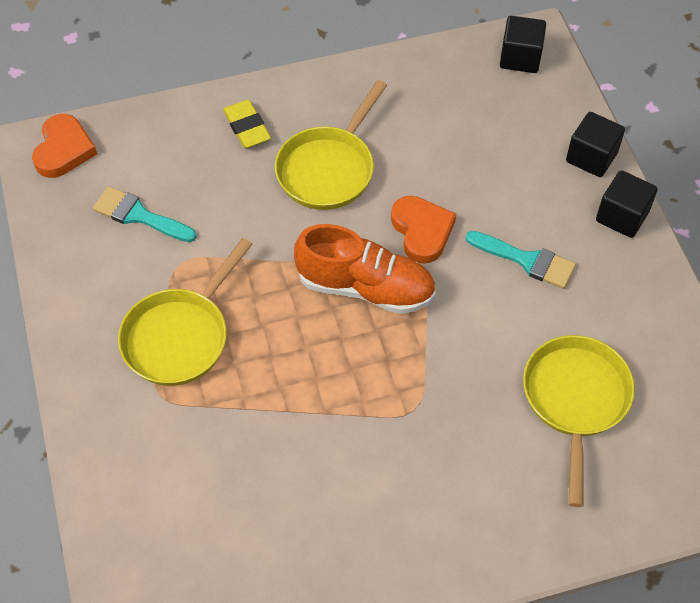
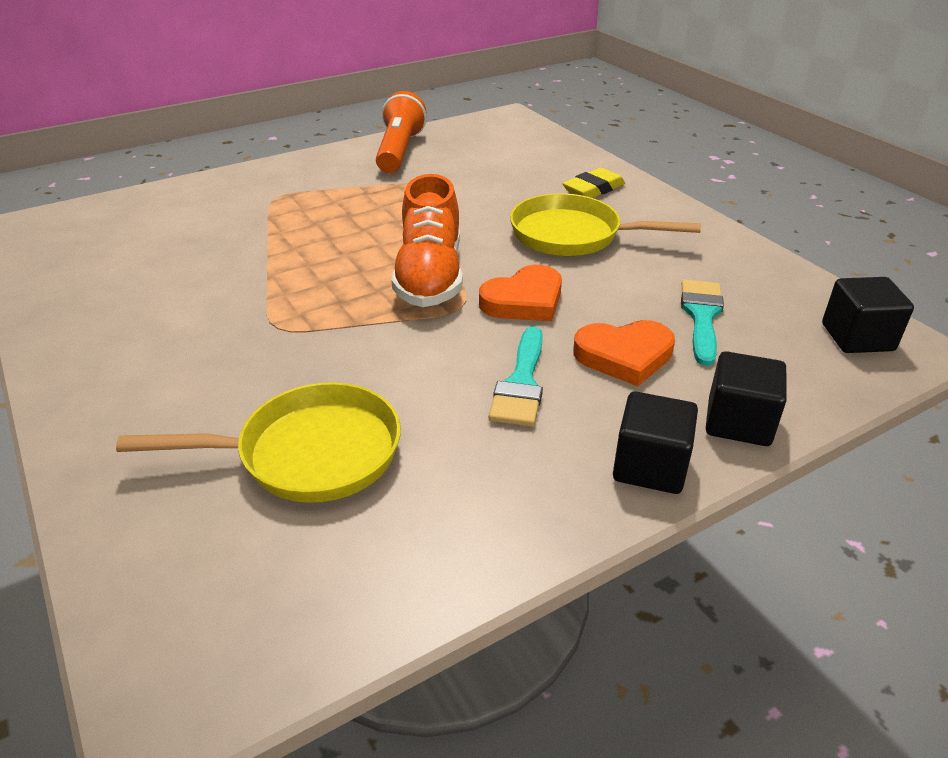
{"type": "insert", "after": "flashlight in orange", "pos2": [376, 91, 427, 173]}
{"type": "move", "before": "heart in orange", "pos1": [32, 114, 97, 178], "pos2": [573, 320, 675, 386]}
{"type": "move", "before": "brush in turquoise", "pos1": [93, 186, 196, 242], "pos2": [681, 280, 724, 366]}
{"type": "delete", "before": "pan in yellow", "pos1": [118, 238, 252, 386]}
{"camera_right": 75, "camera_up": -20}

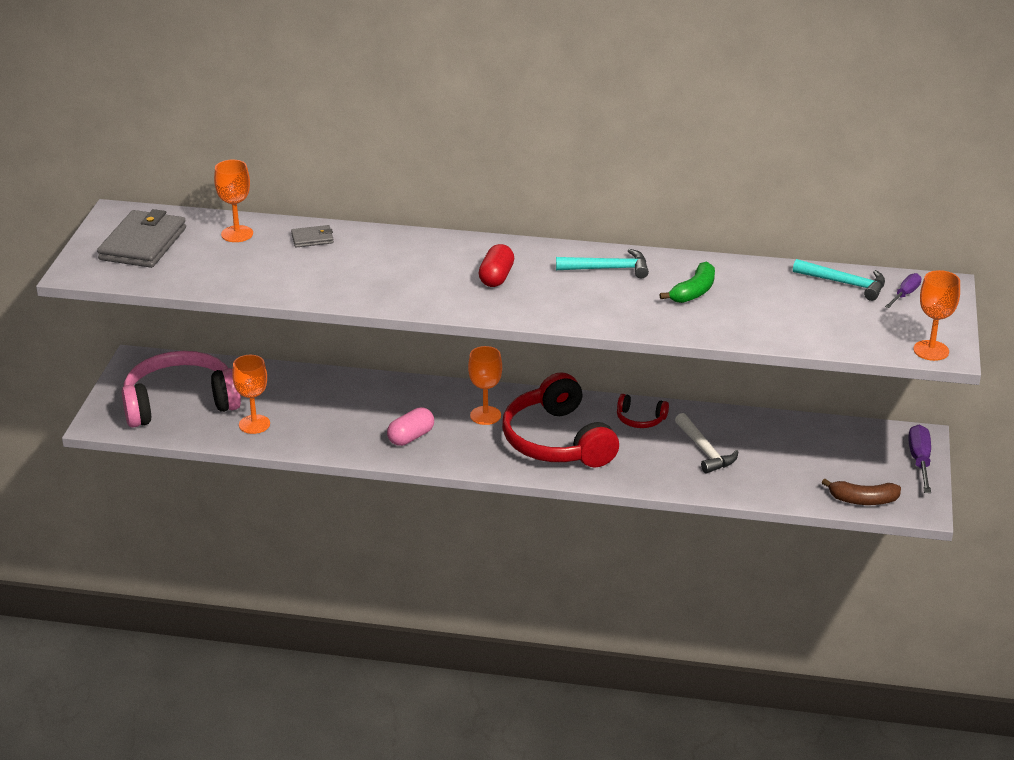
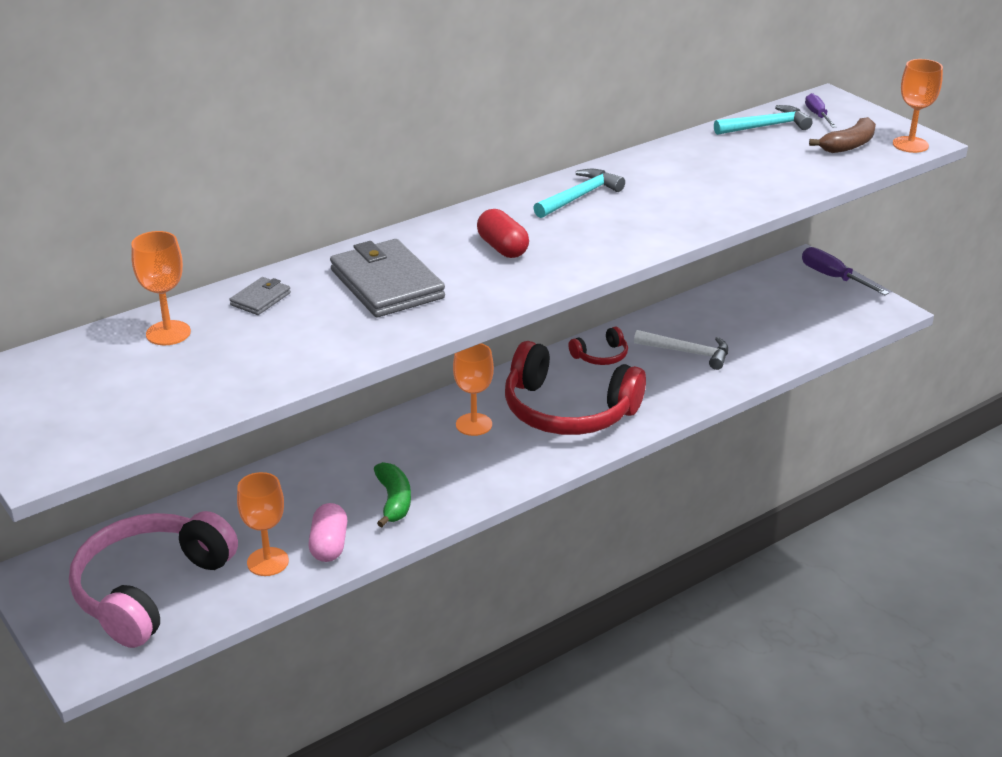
{"type": "move", "before": "capsule in pink", "pos1": [387, 407, 434, 446], "pos2": [308, 503, 348, 562]}
{"type": "move", "before": "wallet in grey", "pos1": [97, 209, 186, 268], "pos2": [330, 239, 445, 317]}
{"type": "move", "before": "banana in green", "pos1": [659, 261, 715, 303], "pos2": [374, 462, 411, 527]}
{"type": "move", "before": "banana in brown", "pos1": [822, 479, 901, 505], "pos2": [809, 117, 876, 153]}
{"camera_right": -45, "camera_up": 0}

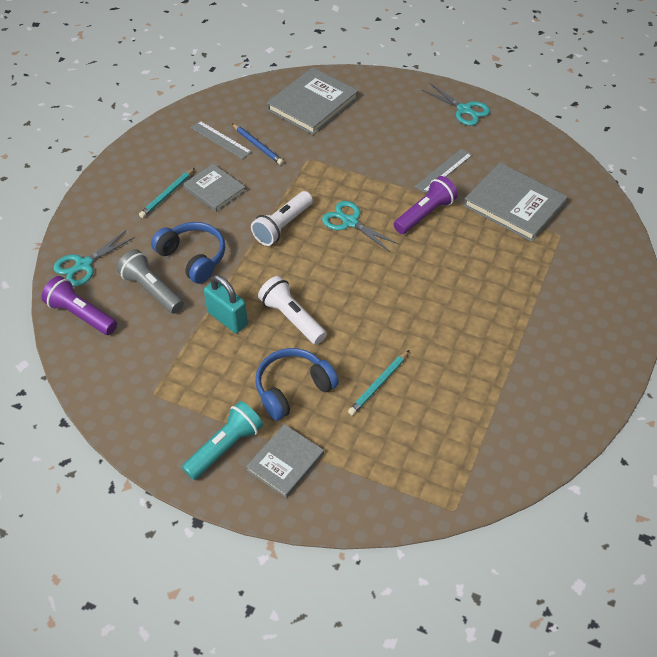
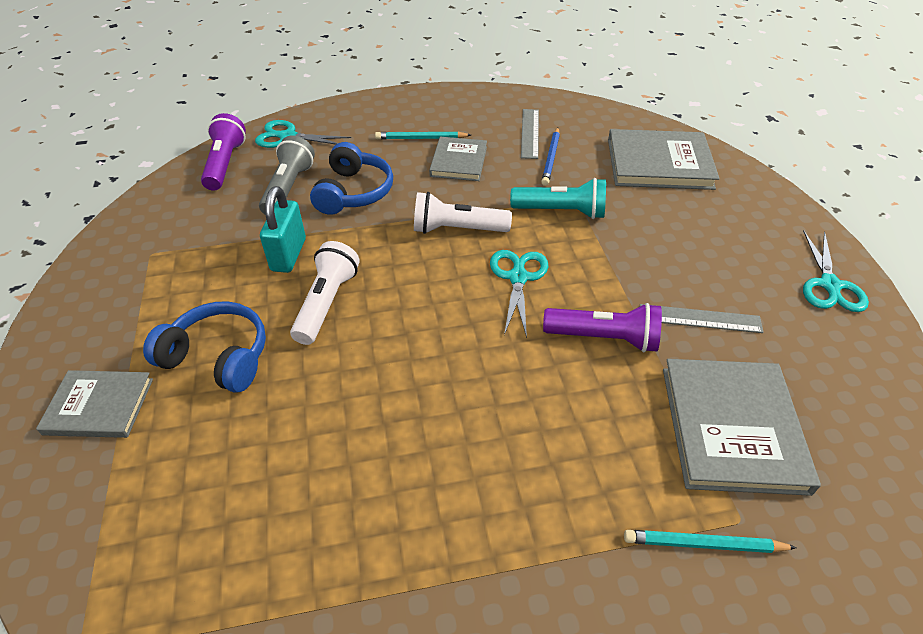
{"type": "move", "before": "flashlight in turquoise", "pos1": [182, 401, 263, 480], "pos2": [510, 178, 606, 219]}
{"type": "move", "before": "pencil in turquoise", "pos1": [348, 350, 409, 415], "pos2": [624, 530, 797, 553]}
{"camera_right": 55, "camera_up": -5}

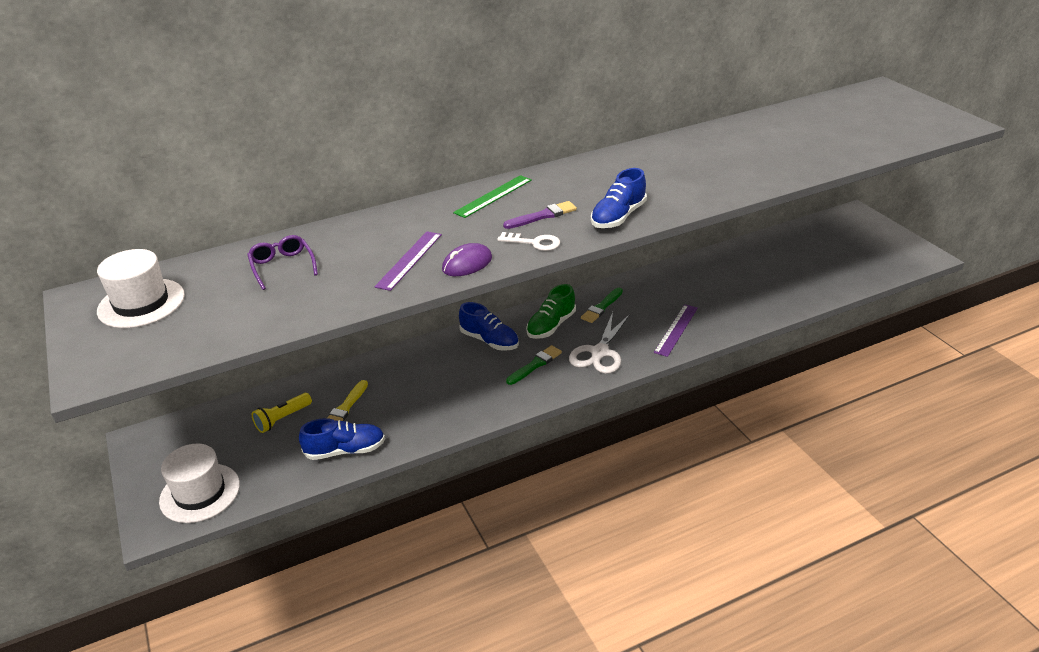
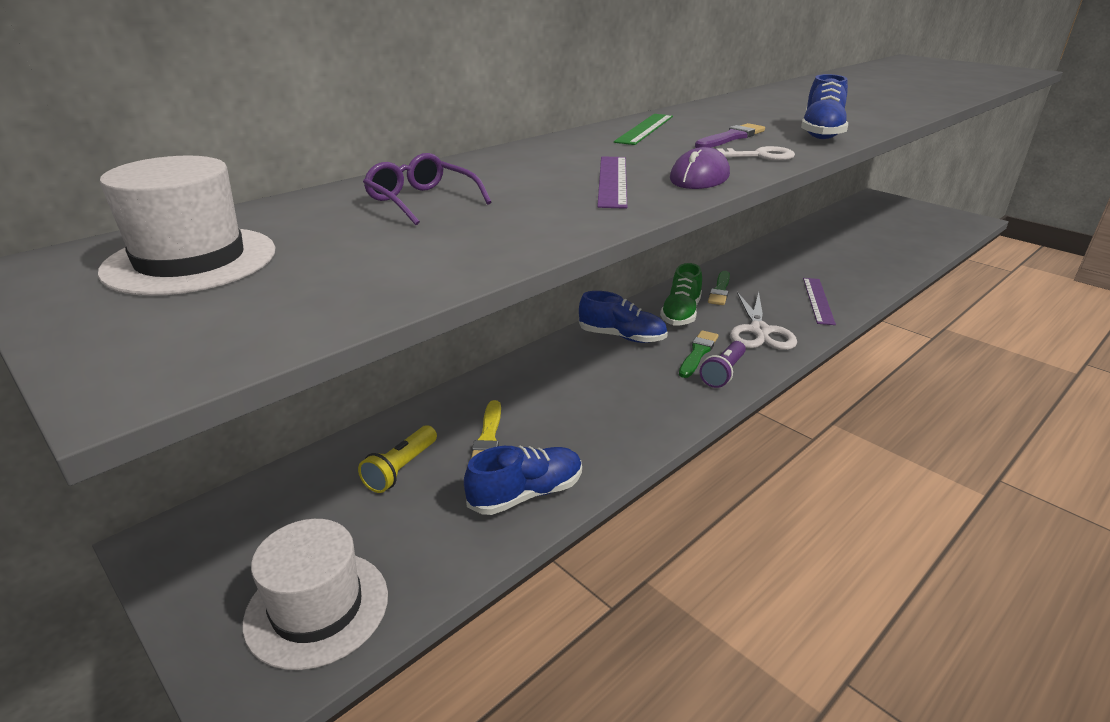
{"type": "insert", "after": "flashlight in purple", "pos2": [700, 341, 746, 388]}
{"camera_right": -20, "camera_up": -5}

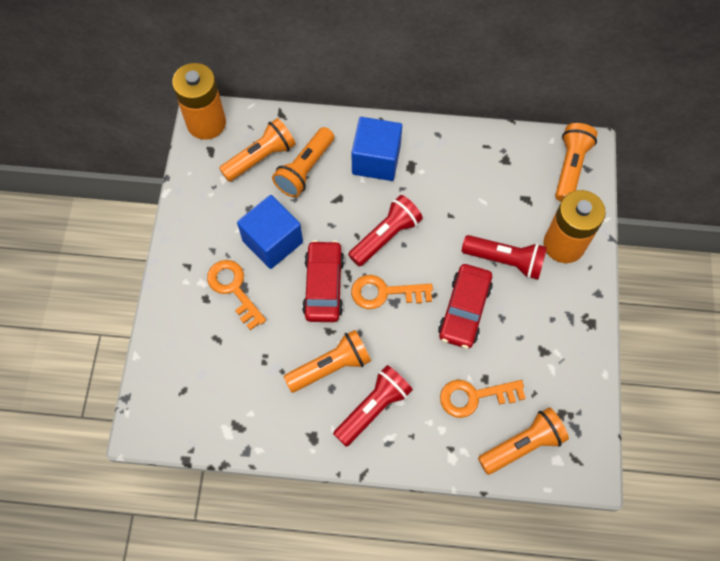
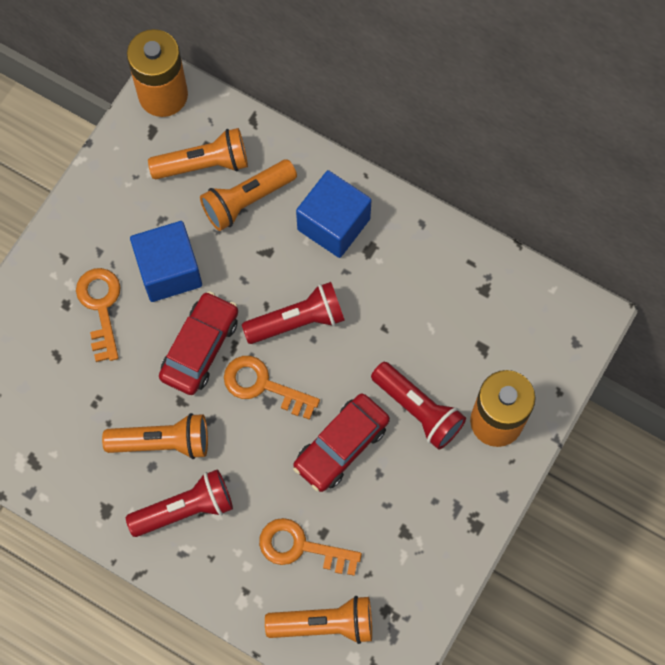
{"type": "delete", "before": "flashlight in orange", "pos1": [555, 123, 598, 202]}
{"camera_right": 25, "camera_up": 5}

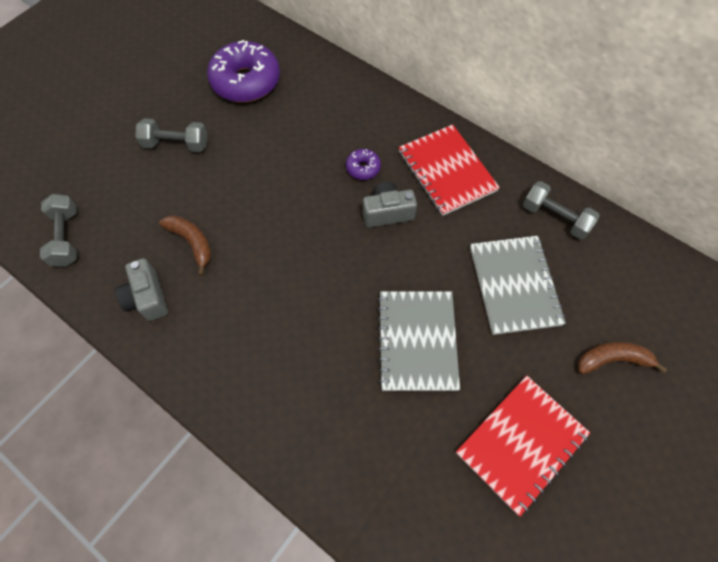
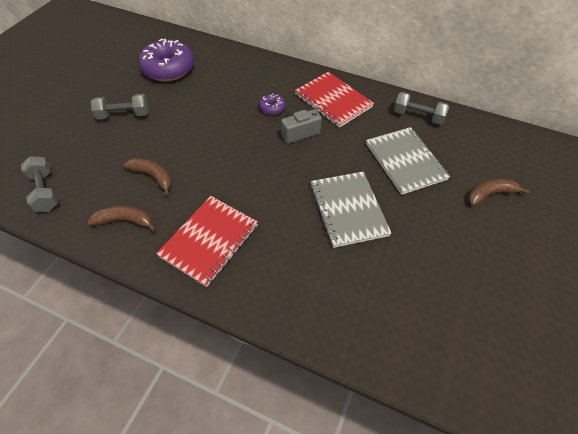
{"type": "replace", "before": "camera in grey", "after": "banana in brown", "pos1": [115, 258, 168, 321], "pos2": [88, 206, 156, 232]}
{"type": "move", "before": "notebook in red", "pos1": [456, 376, 590, 516], "pos2": [156, 196, 258, 287]}
{"camera_right": -15, "camera_up": -10}

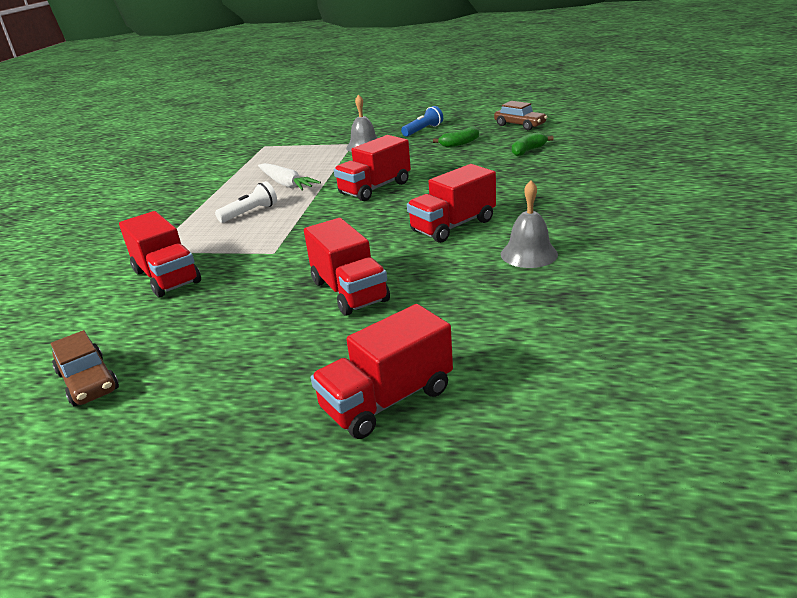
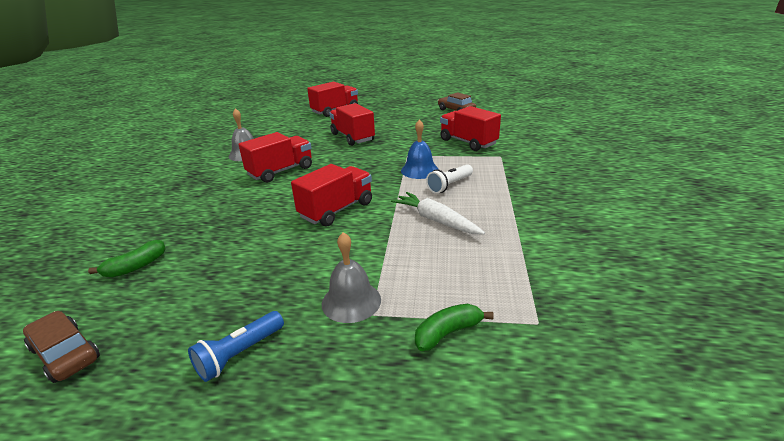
{"type": "insert", "after": "bell in blue", "pos2": [401, 119, 439, 179]}
{"type": "move", "before": "banana in green", "pos1": [433, 126, 479, 148], "pos2": [415, 304, 494, 351]}
{"camera_right": 175, "camera_up": 0}

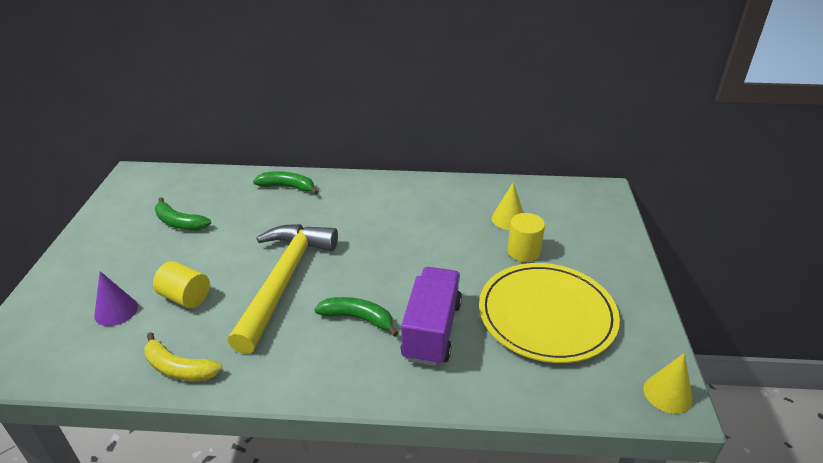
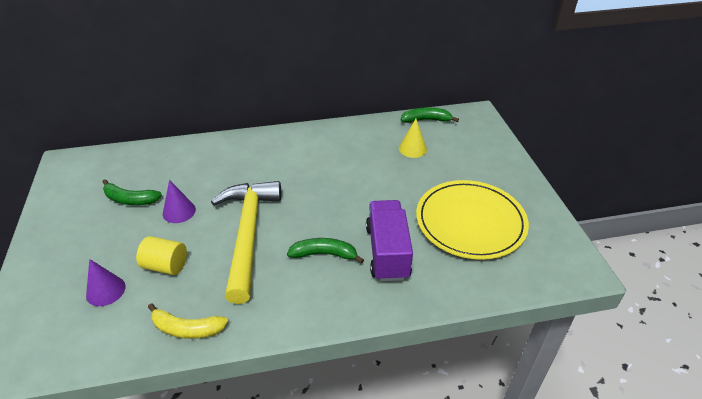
{"type": "insert", "after": "cone in purple", "pos2": [163, 180, 196, 223]}
{"type": "move", "before": "banana in green", "pos1": [253, 171, 318, 195], "pos2": [401, 107, 459, 123]}
{"type": "delete", "before": "cylinder in yellow", "pos1": [507, 213, 545, 262]}
{"type": "delete", "before": "cone in yellow", "pos1": [644, 353, 693, 414]}
{"camera_right": -15, "camera_up": 5}

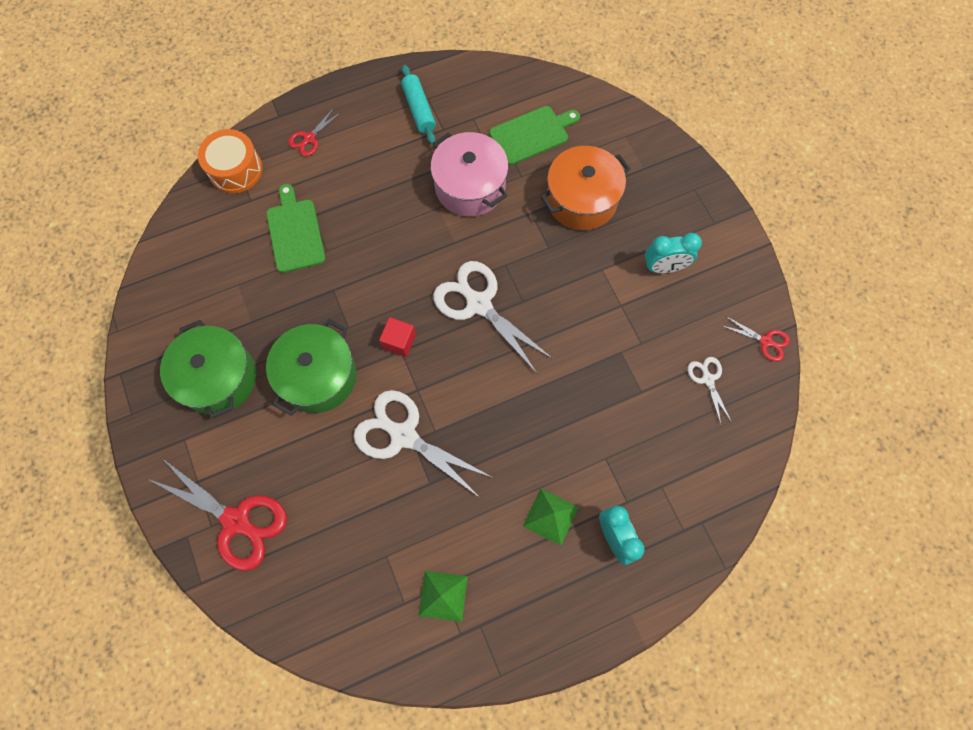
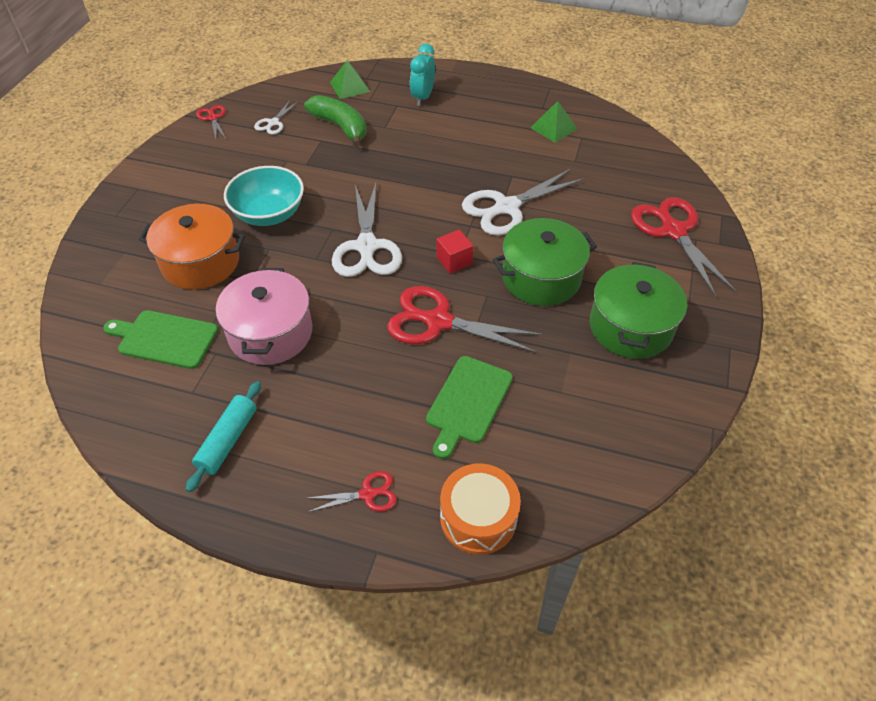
{"type": "insert", "after": "bowl in turquoise", "pos2": [224, 166, 304, 226]}
{"type": "insert", "after": "banana in green", "pos2": [304, 95, 367, 147]}
{"type": "move", "before": "pyramid in green", "pos1": [523, 488, 579, 546], "pos2": [330, 60, 370, 99]}
{"type": "insert", "after": "scissors in red", "pos2": [387, 286, 543, 353]}
{"type": "rotate", "before": "scissors in white", "pos1": [354, 390, 493, 498], "pos2": [462, 169, 585, 236], "turn": 75}
{"type": "delete", "before": "clock in turquoise", "pos1": [645, 233, 702, 273]}
{"camera_right": -140, "camera_up": -20}

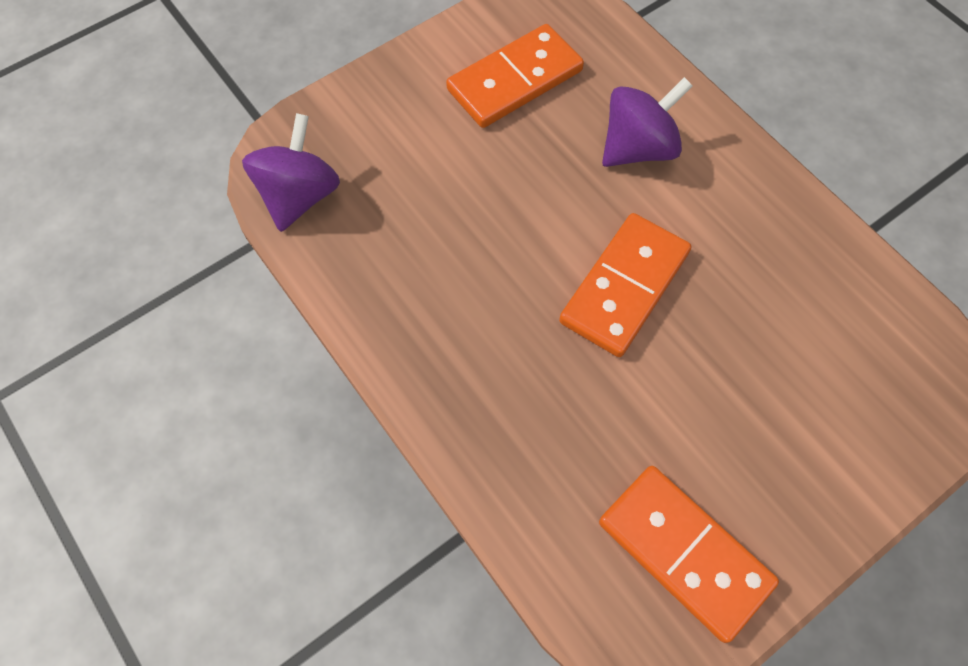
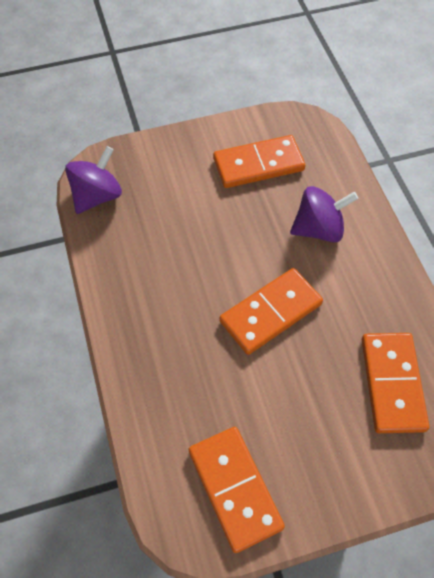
{"type": "insert", "after": "domino in orange", "pos2": [362, 333, 429, 433]}
{"camera_right": 20, "camera_up": -5}

